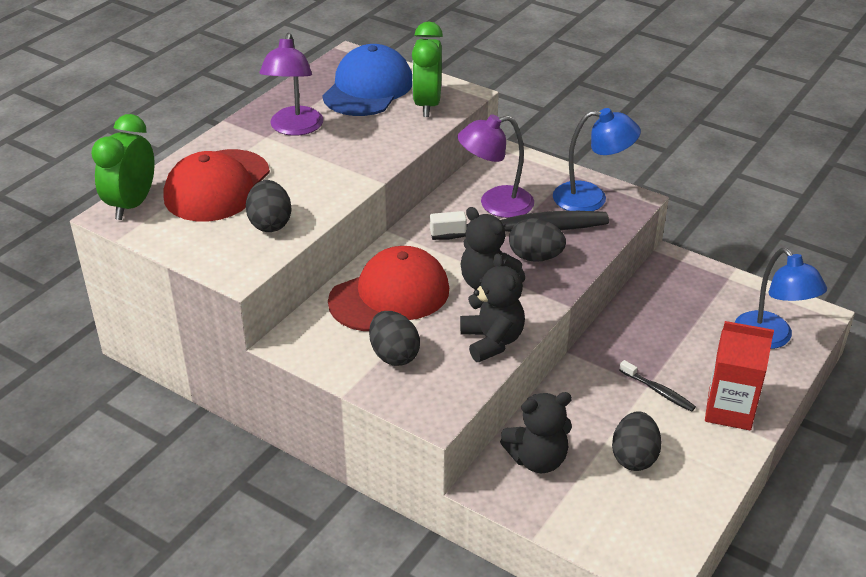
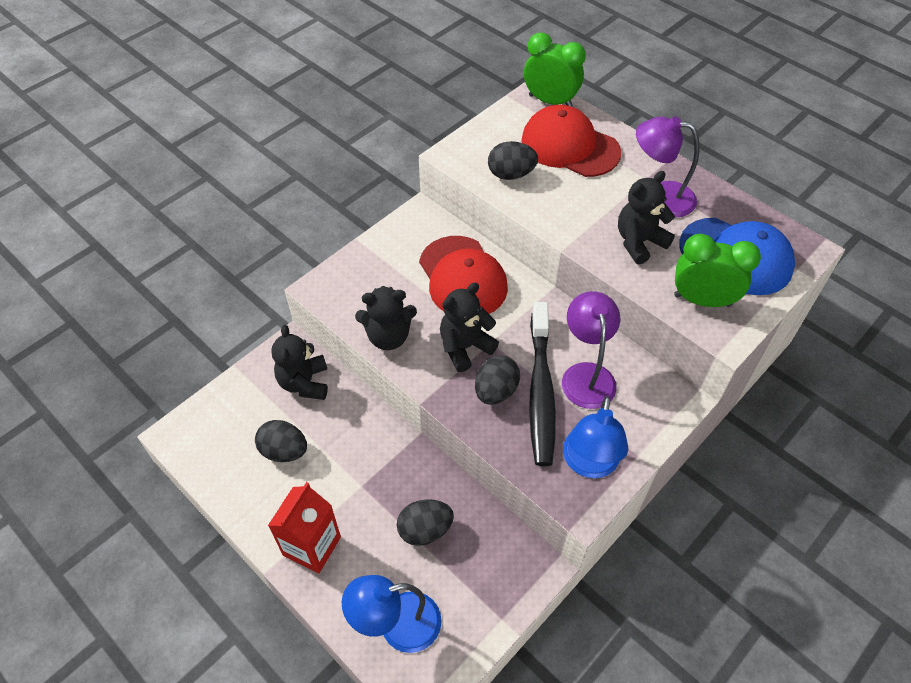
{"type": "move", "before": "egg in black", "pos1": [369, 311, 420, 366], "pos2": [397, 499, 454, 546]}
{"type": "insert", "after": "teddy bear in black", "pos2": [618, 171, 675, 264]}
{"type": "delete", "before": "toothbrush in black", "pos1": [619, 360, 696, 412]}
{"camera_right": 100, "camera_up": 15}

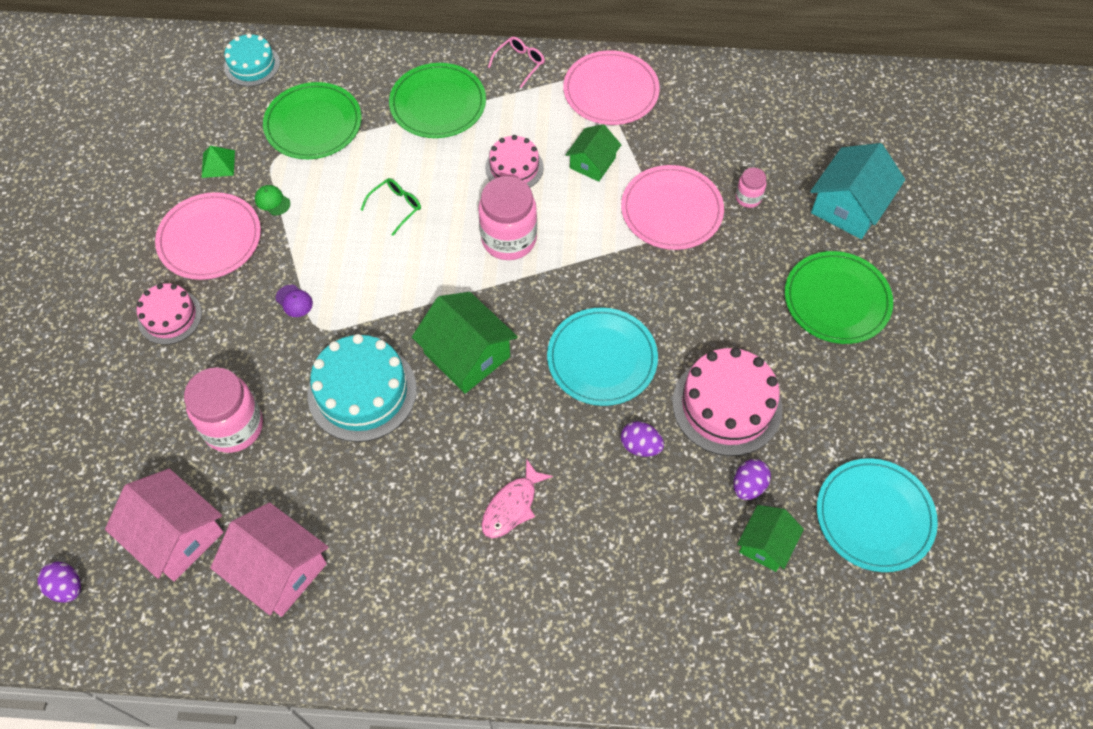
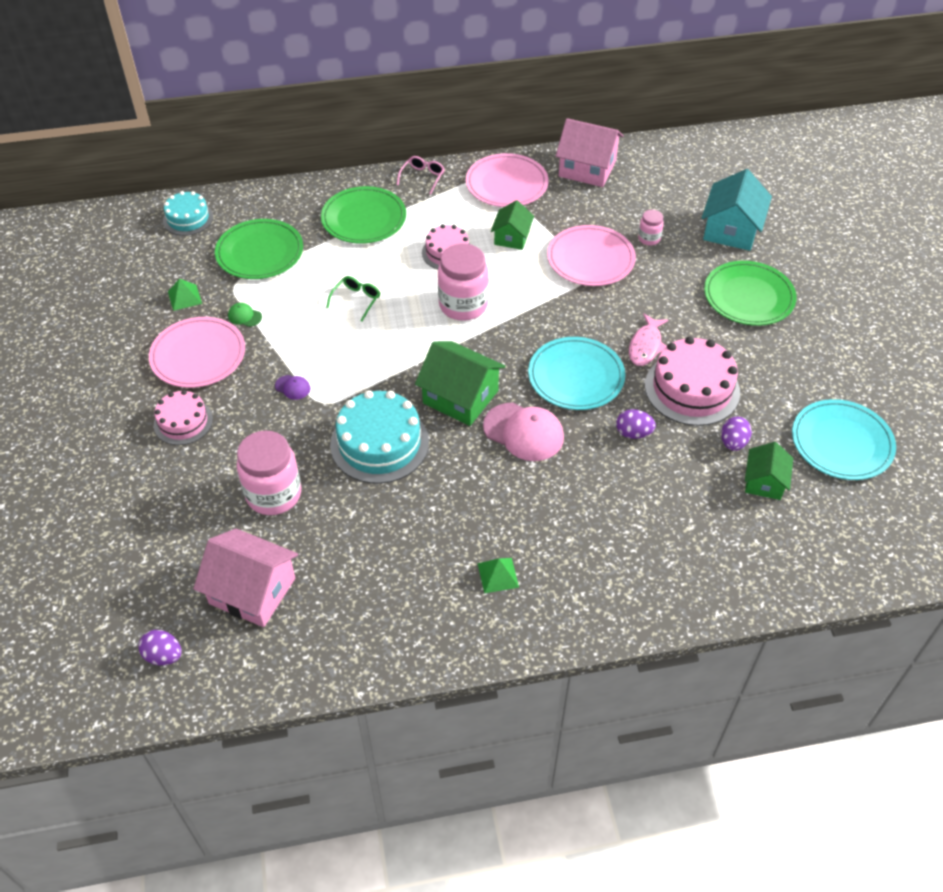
{"type": "insert", "after": "pyramid in green", "pos2": [478, 558, 519, 593]}
{"type": "insert", "after": "cap in pink", "pos2": [483, 403, 564, 461]}
{"type": "move", "before": "house in pink", "pos1": [210, 502, 328, 617], "pos2": [556, 118, 624, 187]}
{"type": "move", "before": "fish in pink", "pos1": [481, 459, 553, 538], "pos2": [629, 313, 668, 366]}
{"camera_right": -15, "camera_up": -10}

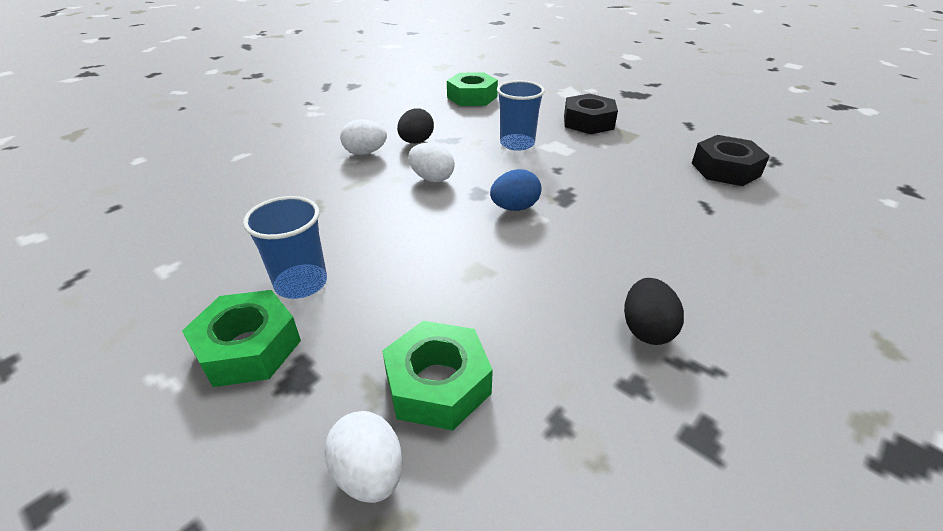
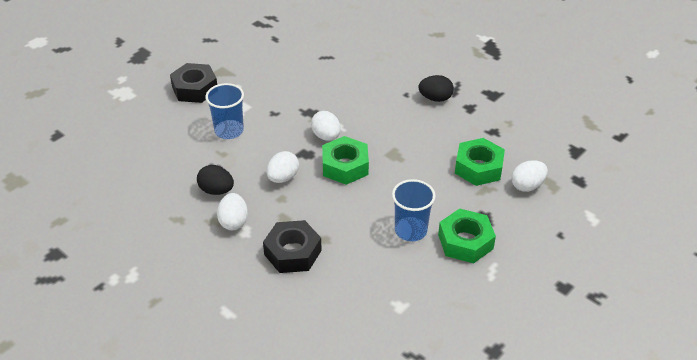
{"type": "move", "before": "nut in black", "pos1": [692, 135, 770, 186], "pos2": [263, 220, 322, 273]}
{"type": "recolor", "before": "egg in blue", "after": "egg in white", "pos1": [490, 169, 541, 211], "pos2": [311, 111, 341, 141]}
{"type": "move", "before": "nut in green", "pos1": [447, 72, 498, 106], "pos2": [322, 136, 369, 185]}
{"camera_right": -90, "camera_up": 5}

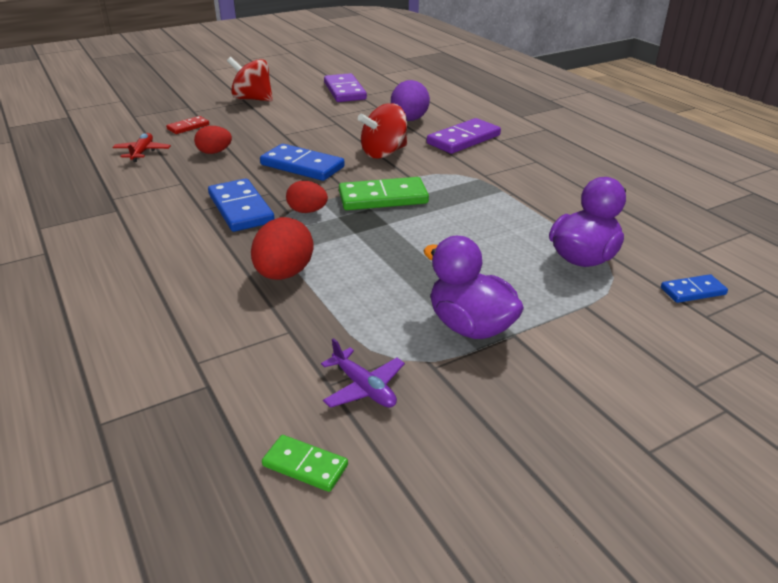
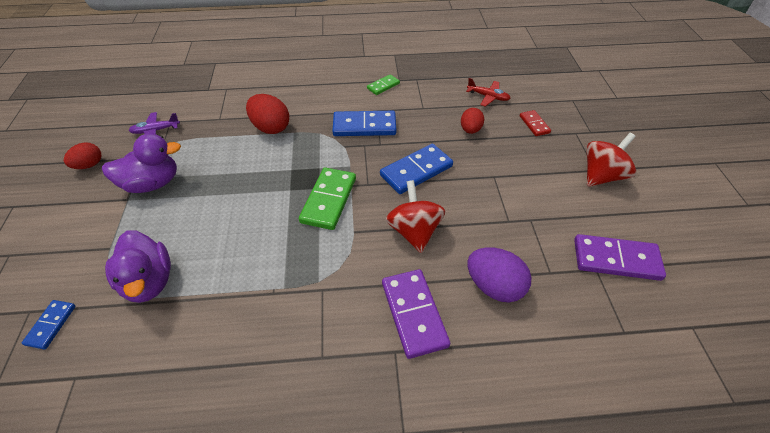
{"type": "move", "before": "egg in red", "pos1": [286, 181, 328, 213], "pos2": [64, 142, 101, 169]}
{"type": "move", "before": "domino in green", "pos1": [262, 435, 348, 492], "pos2": [367, 74, 400, 95]}
{"camera_right": 115, "camera_up": 15}

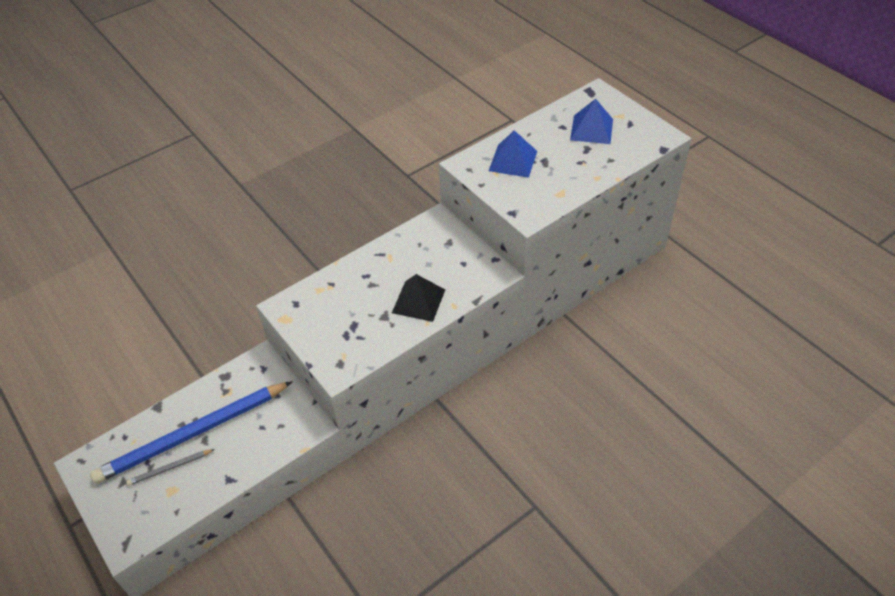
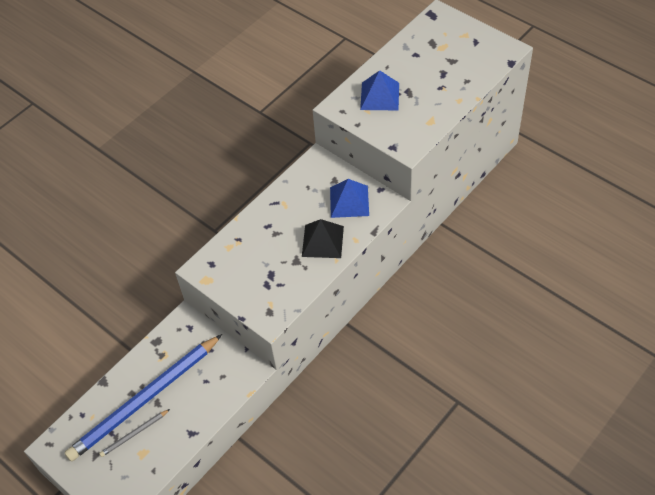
{"type": "move", "before": "pyramid in blue", "pos1": [570, 99, 613, 144], "pos2": [330, 179, 369, 218]}
{"camera_right": -10, "camera_up": 5}

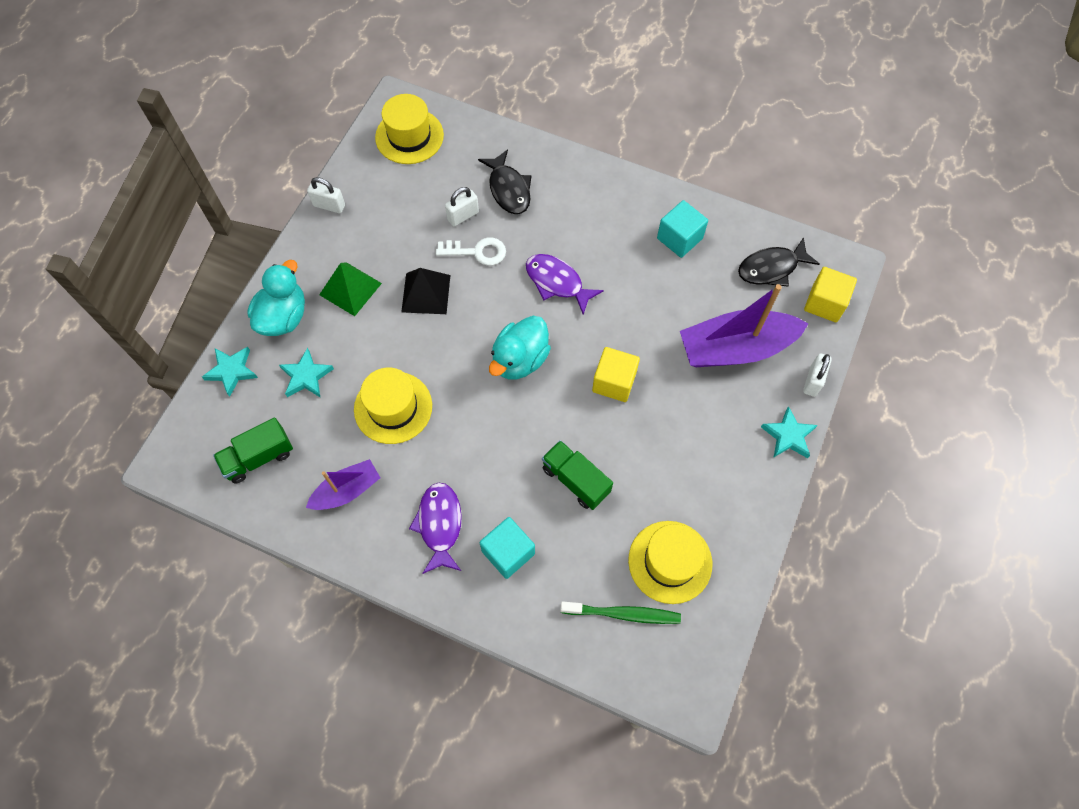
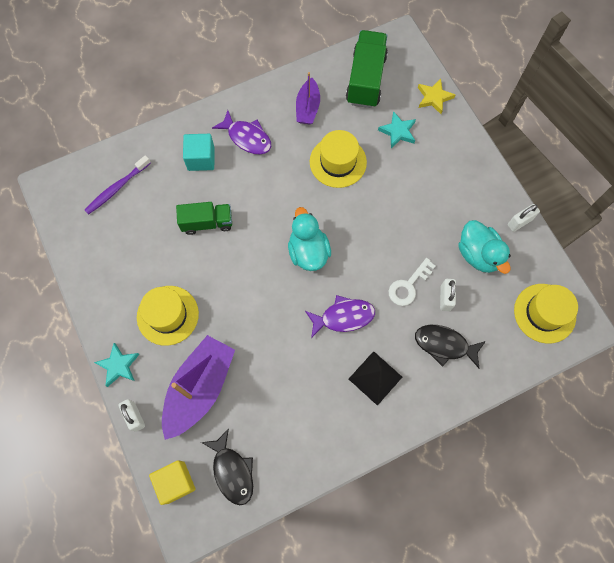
{"type": "recolor", "before": "toothbrush in green", "after": "toothbrush in purple", "pos1": [560, 601, 681, 624], "pos2": [85, 155, 151, 214]}
{"type": "move", "before": "hat in yellow", "pos1": [628, 521, 712, 604], "pos2": [137, 286, 199, 346]}
{"type": "rotate", "before": "fish in black", "pos1": [738, 237, 820, 286], "pos2": [201, 428, 253, 505], "turn": 135}
{"type": "resize", "before": "truck in green", "pos1": [213, 417, 293, 484], "pos2": [346, 30, 388, 108], "scale": 1.53}
{"type": "move", "before": "pyramid in black", "pos1": [401, 268, 450, 314], "pos2": [349, 351, 402, 406]}
{"type": "recolor", "before": "star in turquoise", "after": "star in yellow", "pos1": [202, 347, 258, 397], "pos2": [418, 78, 455, 114]}
{"type": "move", "before": "duck in turquoise", "pos1": [247, 260, 305, 336], "pos2": [458, 220, 511, 274]}
{"type": "delete", "before": "pyramid in green", "pos1": [319, 262, 382, 316]}
{"type": "delete", "before": "cube in yellow", "pos1": [592, 347, 640, 402]}
{"type": "delete", "before": "cube in turquoise", "pos1": [657, 200, 708, 258]}
{"camera_right": 130, "camera_up": 5}

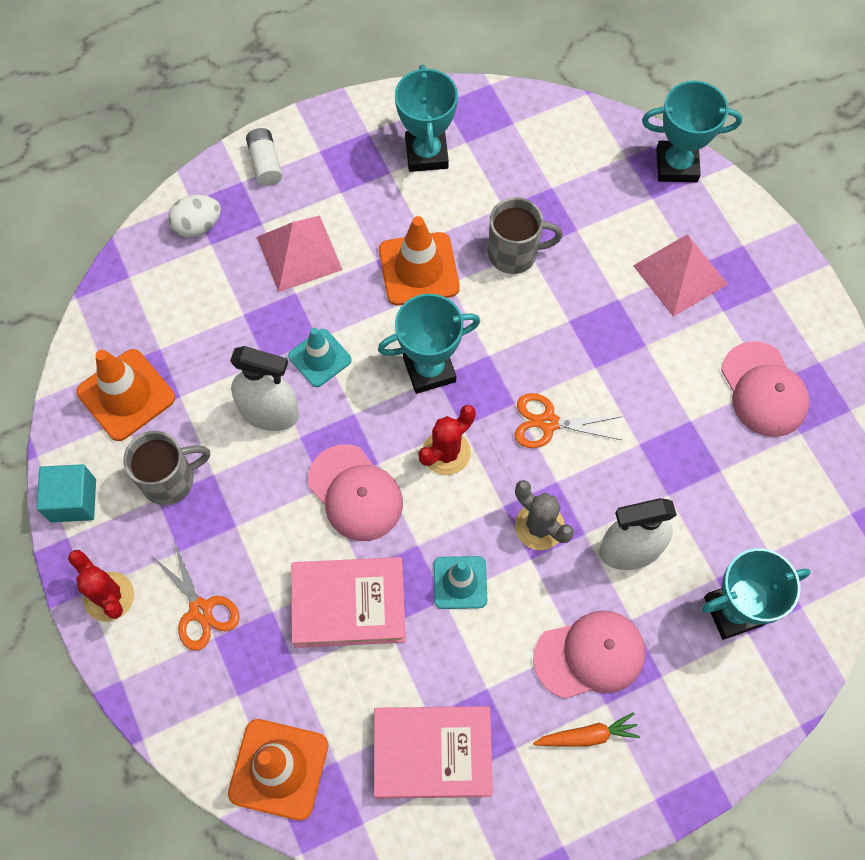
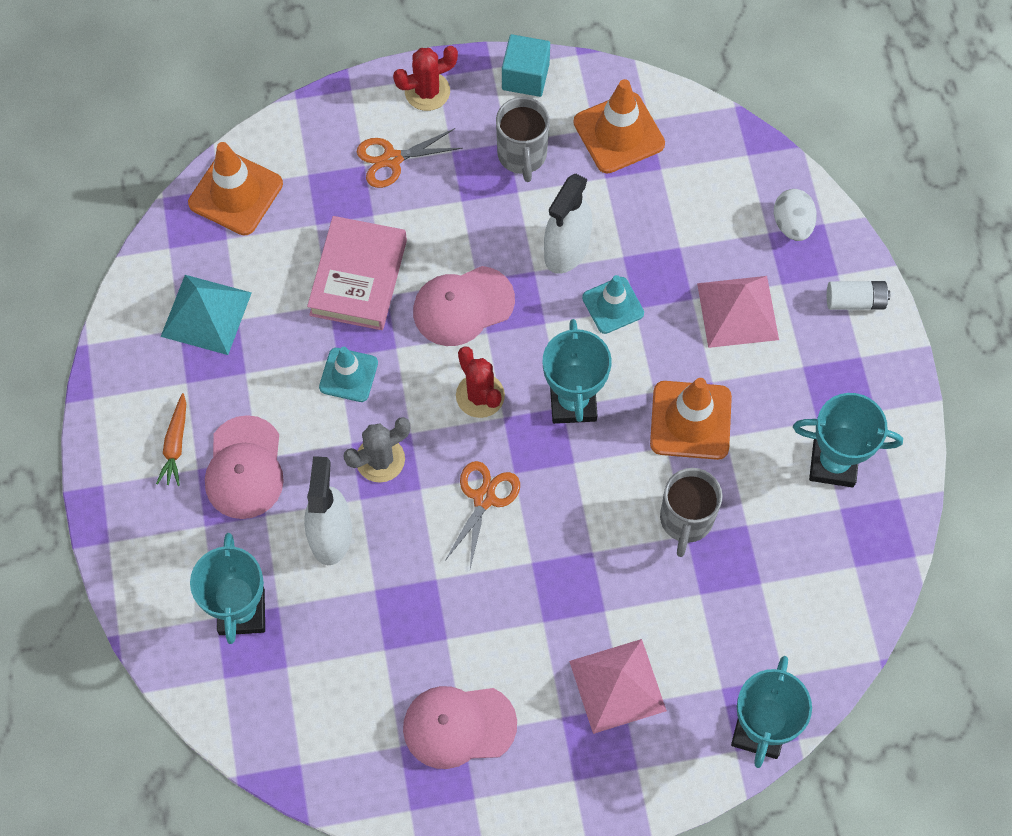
{"type": "replace", "before": "book in pink", "after": "pyramid in turquoise", "pos1": [374, 706, 493, 799], "pos2": [161, 275, 252, 355]}
{"camera_right": 105, "camera_up": 0}

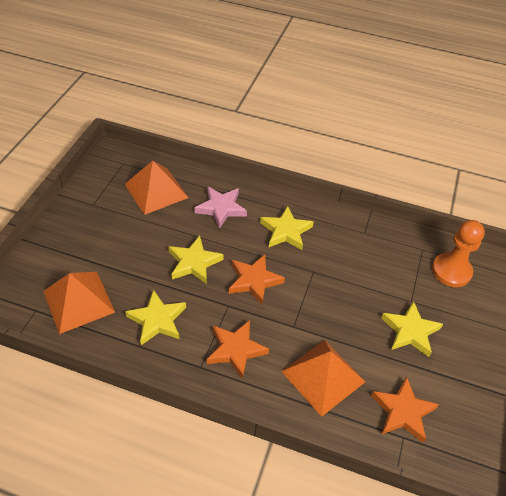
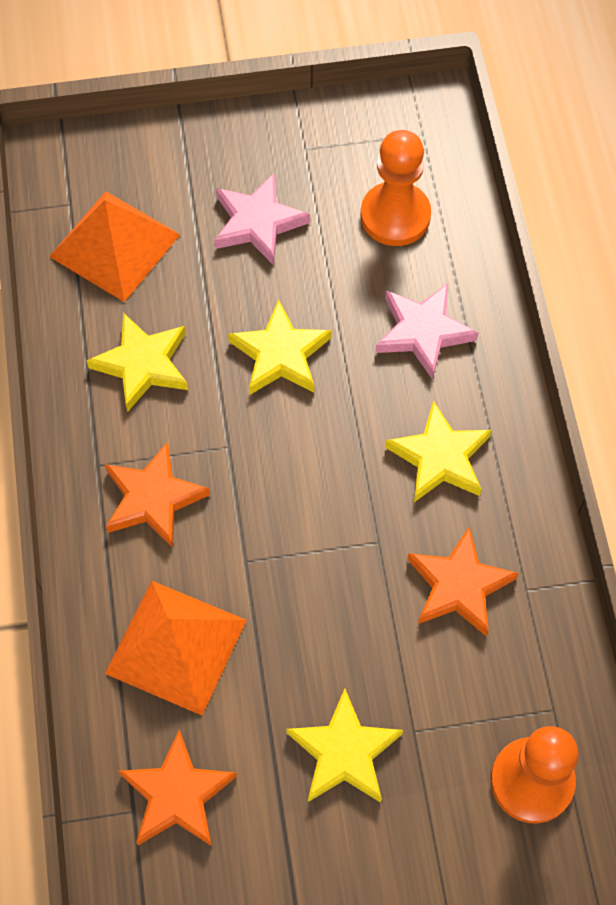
{"type": "insert", "after": "star in pink", "pos2": [214, 173, 310, 265]}
{"type": "replace", "before": "pyramid in orange", "after": "pawn in orange", "pos1": [125, 161, 188, 215], "pos2": [361, 130, 431, 246]}
{"type": "move", "before": "star in orange", "pos1": [229, 254, 285, 304], "pos2": [407, 527, 519, 637]}
{"camera_right": 65, "camera_up": 15}

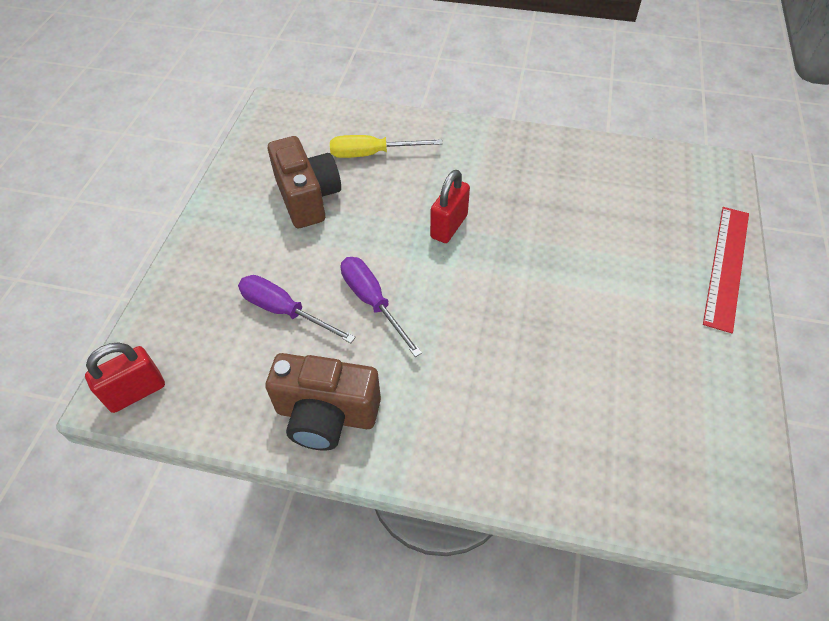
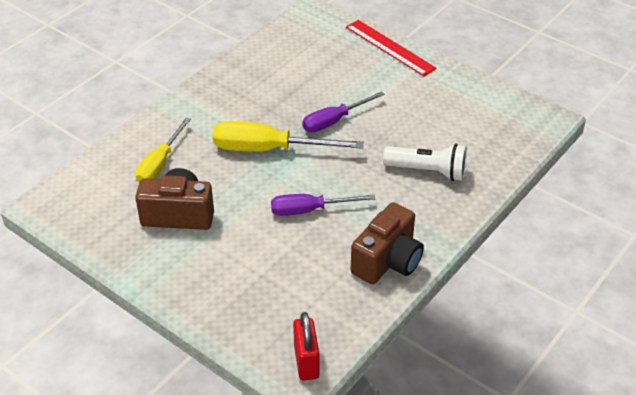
{"type": "replace", "before": "padlock in red", "after": "screwdriver in yellow", "pos1": [430, 170, 470, 243], "pos2": [213, 121, 364, 152]}
{"type": "move", "before": "screwdriver in purple", "pos1": [238, 275, 356, 343], "pos2": [302, 91, 385, 132]}
{"type": "insert", "after": "flashlight in white", "pos2": [383, 144, 467, 181]}
{"camera_right": -65, "camera_up": -10}

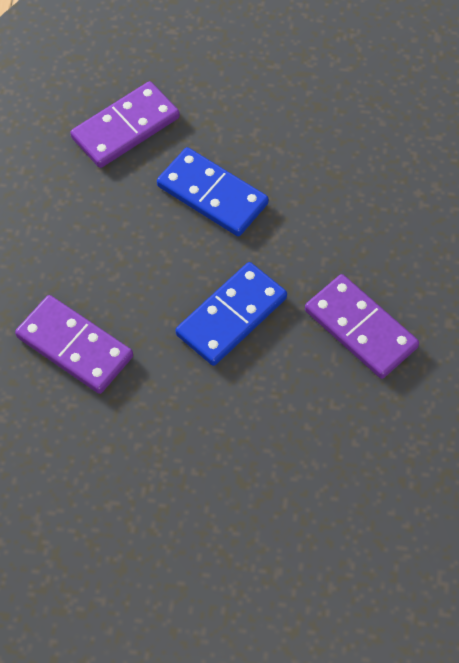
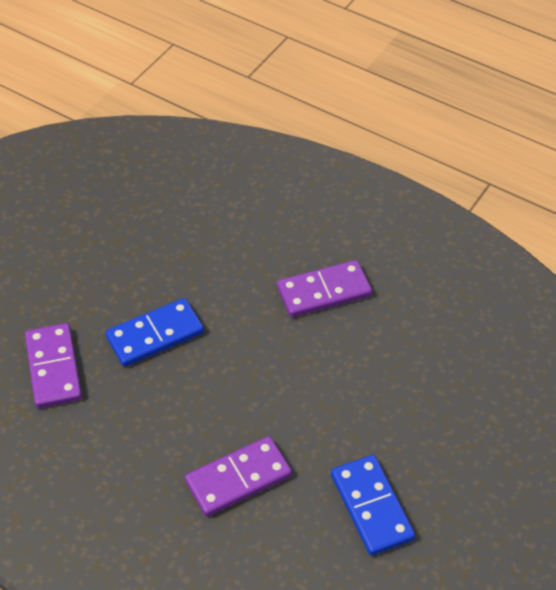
{"type": "move", "before": "domino in blue", "pos1": [176, 262, 287, 366], "pos2": [331, 455, 415, 556]}
{"camera_right": -65, "camera_up": -10}

